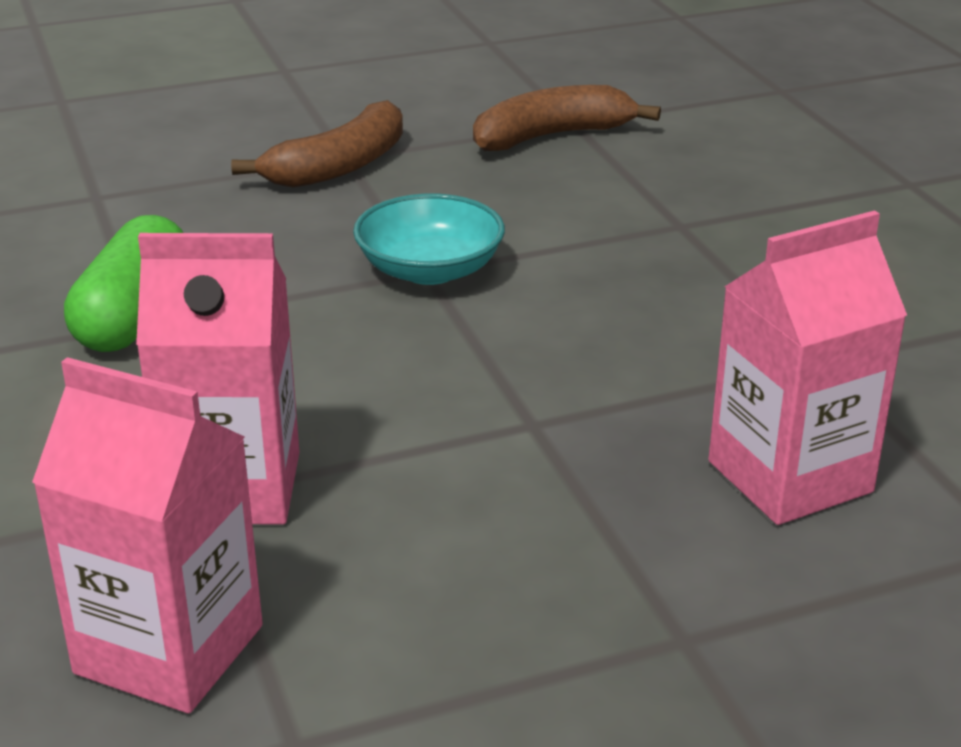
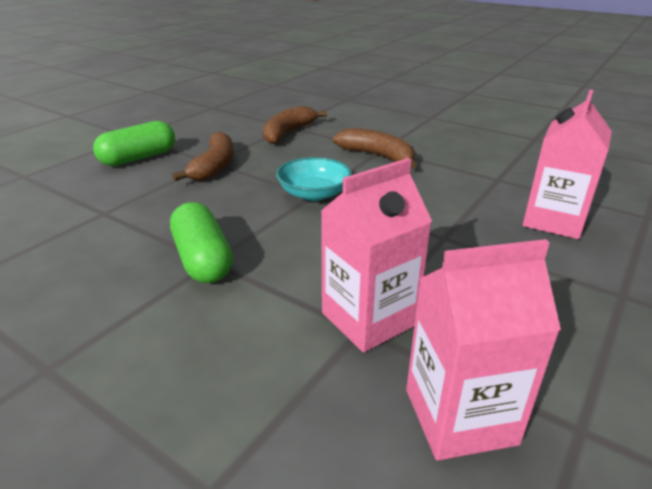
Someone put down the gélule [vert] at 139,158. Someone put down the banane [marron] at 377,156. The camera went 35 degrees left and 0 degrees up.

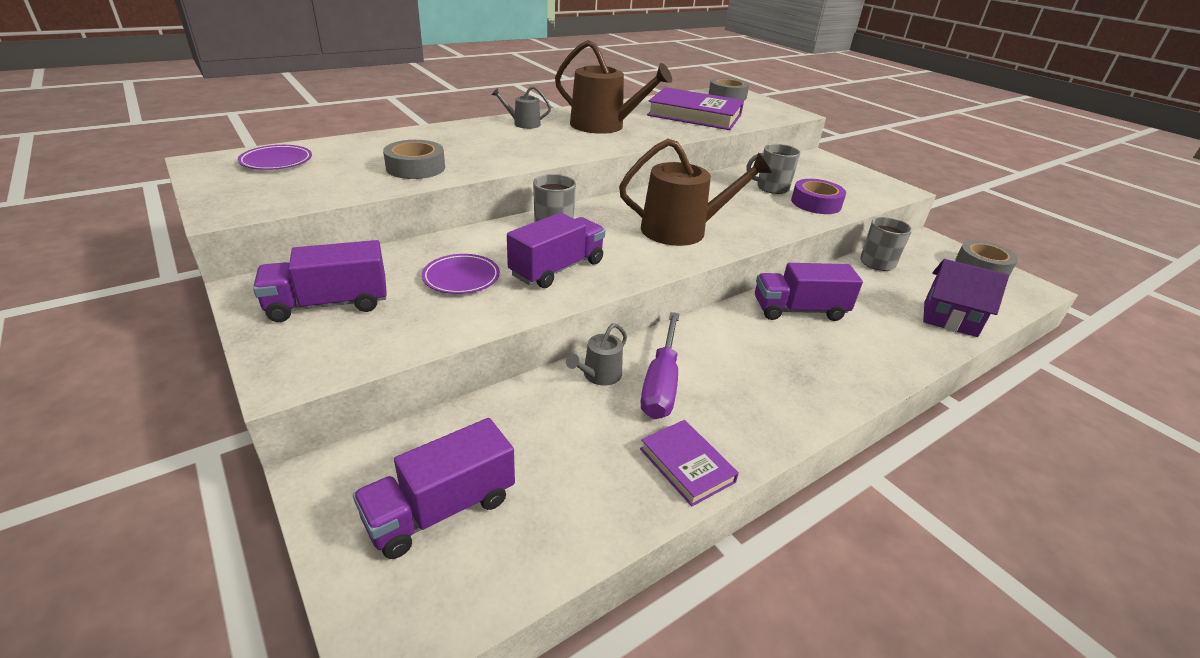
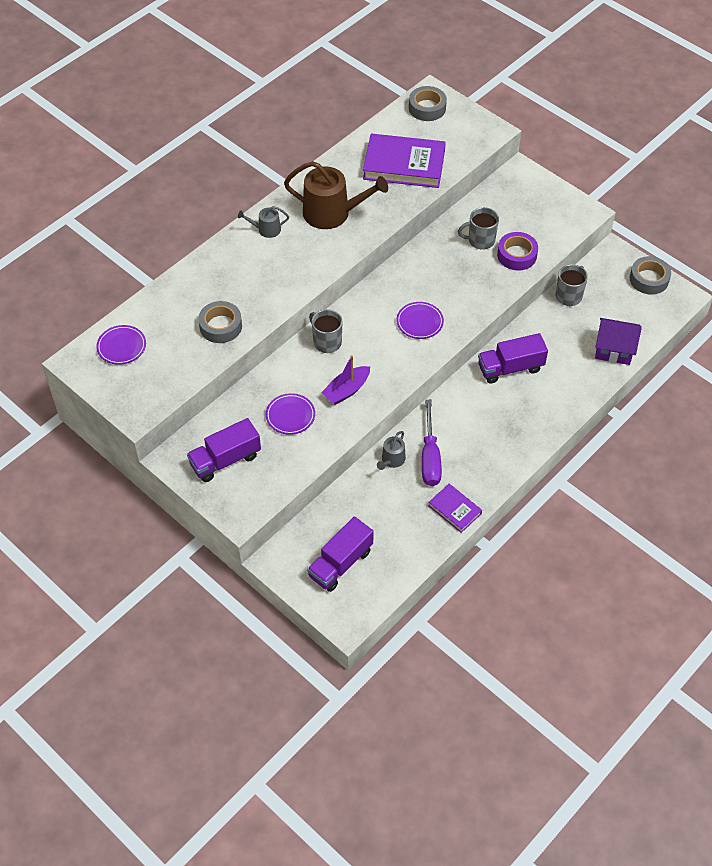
Someone swapped the arrosoir [marron] at 682,230 for the assiette [violet] at 419,322. Someone swapped the camion [violet] at 557,269 for the bateau [violet] at 346,390. The camera went 10 degrees left and 20 degrees up.

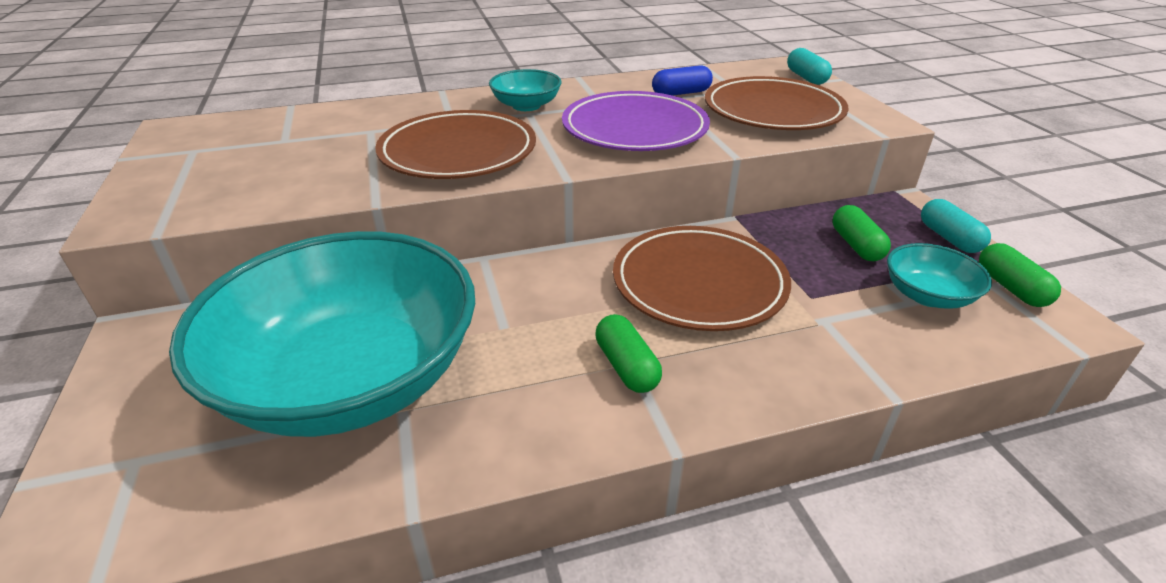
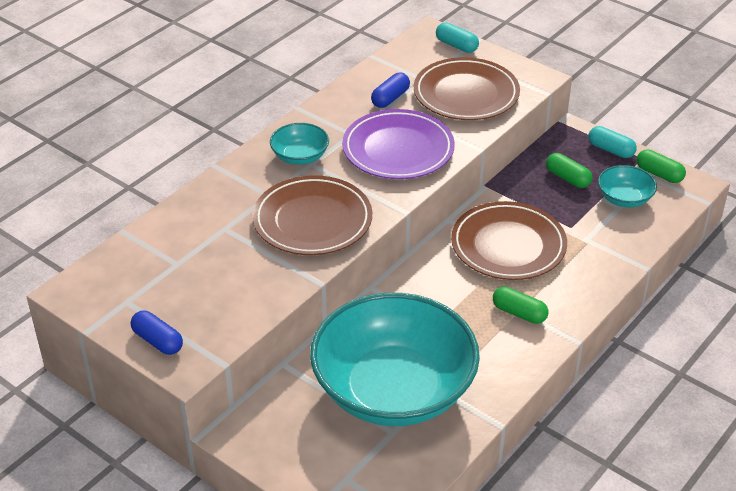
Someone put down the gélule [bleu] at 158,341. The camera went 35 degrees left and 5 degrees up.

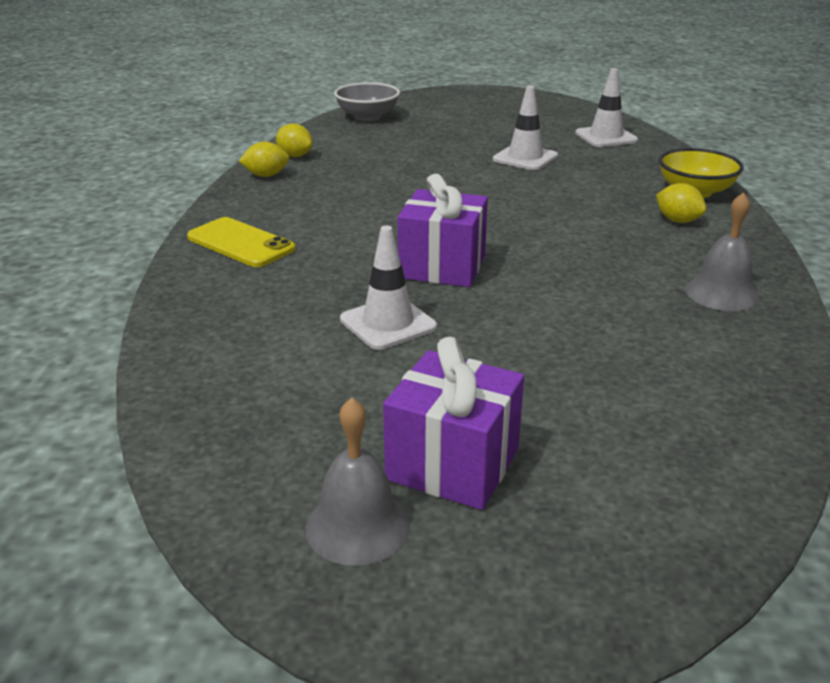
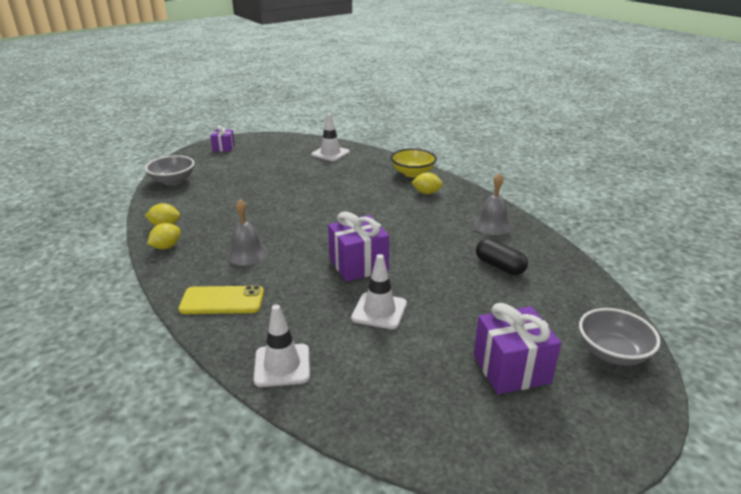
Someone carried the cône de chantier [blanc] from 525,158 to 282,365. Someone carried the cloche [gris] from 358,526 to 247,254. Someone put down the cadeau [violet] at 223,148. Someone put down the gélule [noir] at 499,266. Someone put down the bol [gris] at 612,353. The camera went 40 degrees left and 0 degrees up.

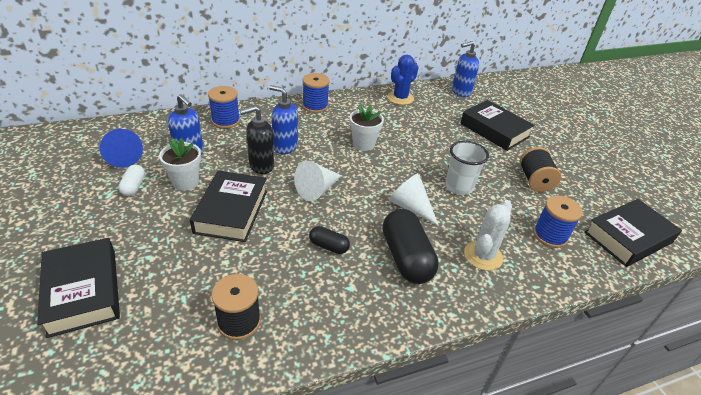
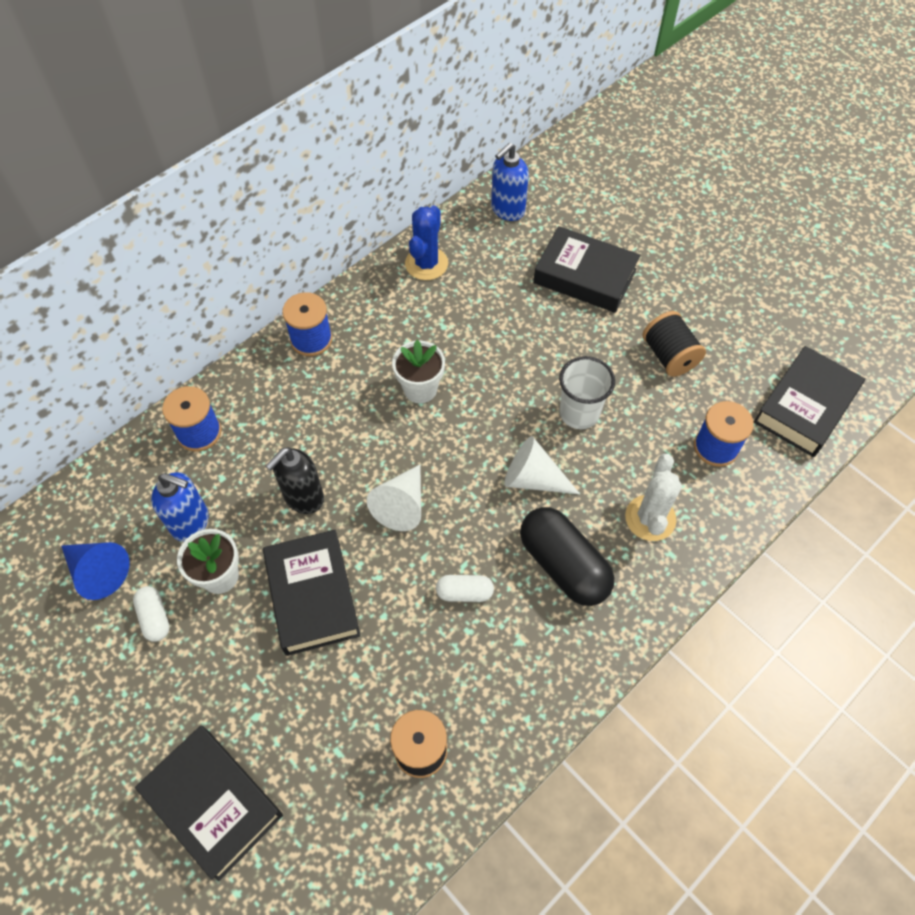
Someone took away the distributeur de savon [bleu] at 285,147. Someone repainted the gélule [noir] at 329,246, which became the gélule [blanc] at 464,592. The camera went 20 degrees left and 20 degrees up.

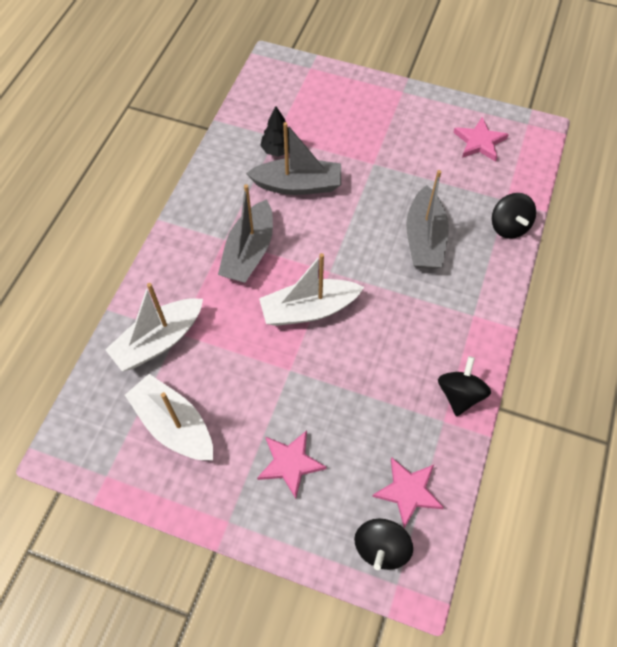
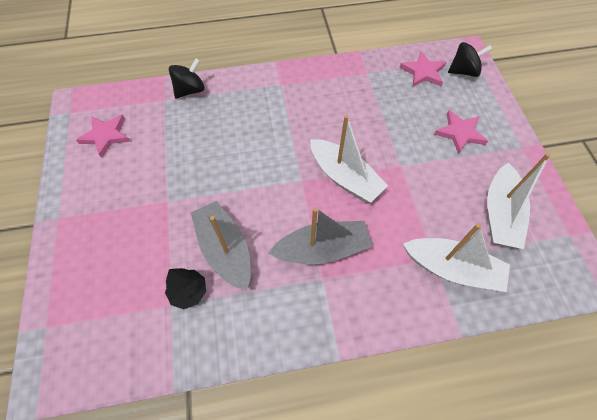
Someone took away the bateau [gris] at 424,239. Someone took away the toupie [noir] at 459,394. The camera went 120 degrees left and 0 degrees up.

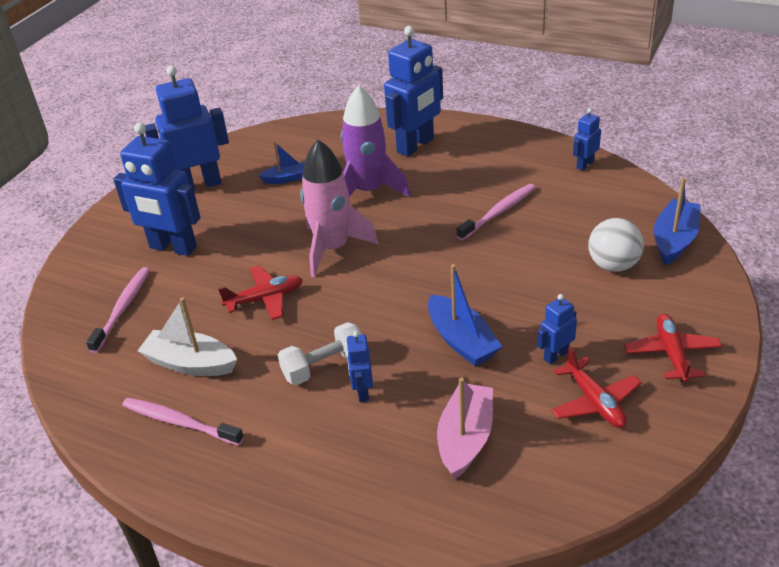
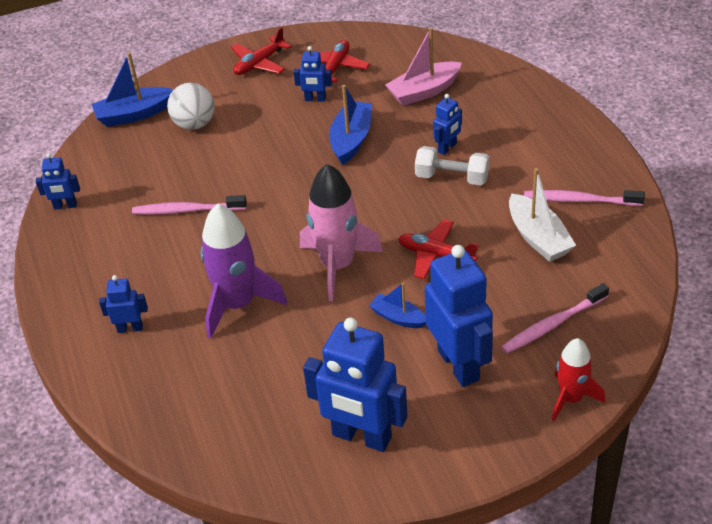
Someone scaled the robot [bleu] at 416,146 by 0.48. Someone carried the bateau [bleu] from 286,178 to 398,317. Someone rotated the brosse à dents [rose] at 179,422 by 120 degrees clockwise. Someone put down the fusée [rouge] at 571,398. The camera went 135 degrees left and 5 degrees up.

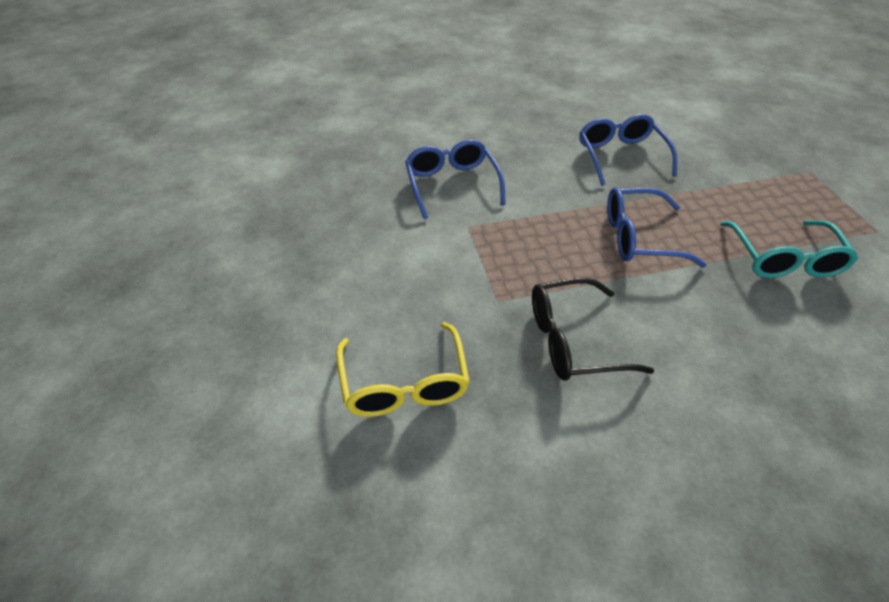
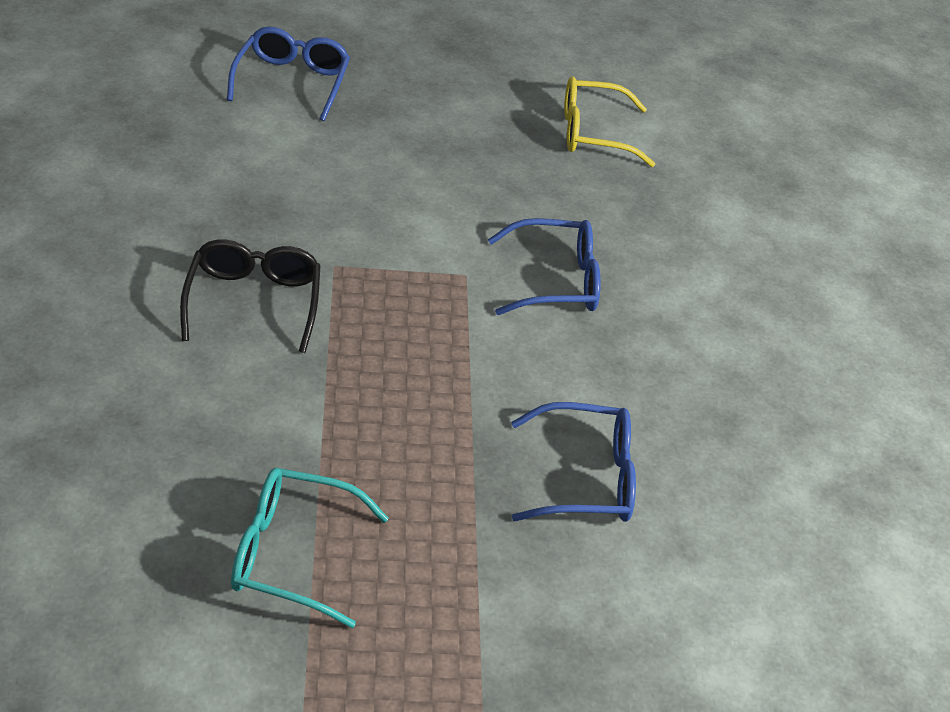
Someone carried the lunettes [bleu] from 639,237 to 291,82. Someone carried the lunettes [jaune] from 404,382 to 594,133. The camera went 95 degrees right and 5 degrees down.

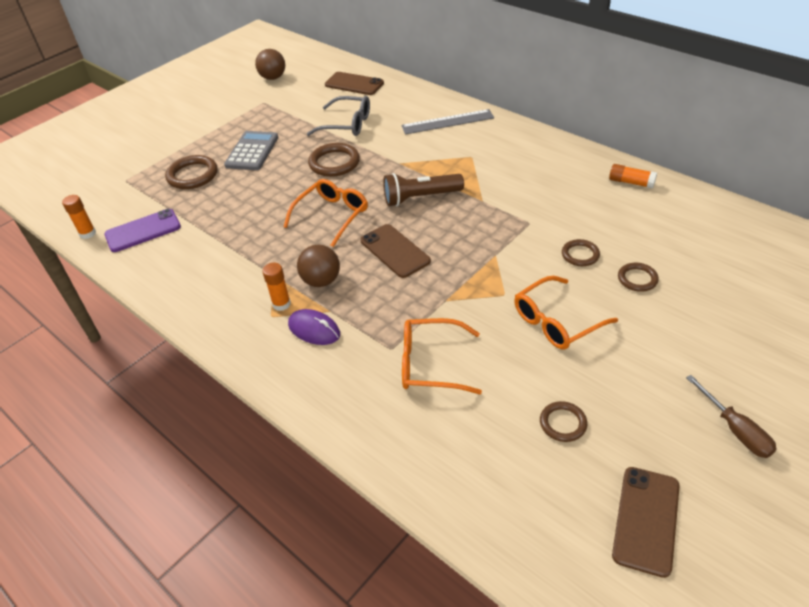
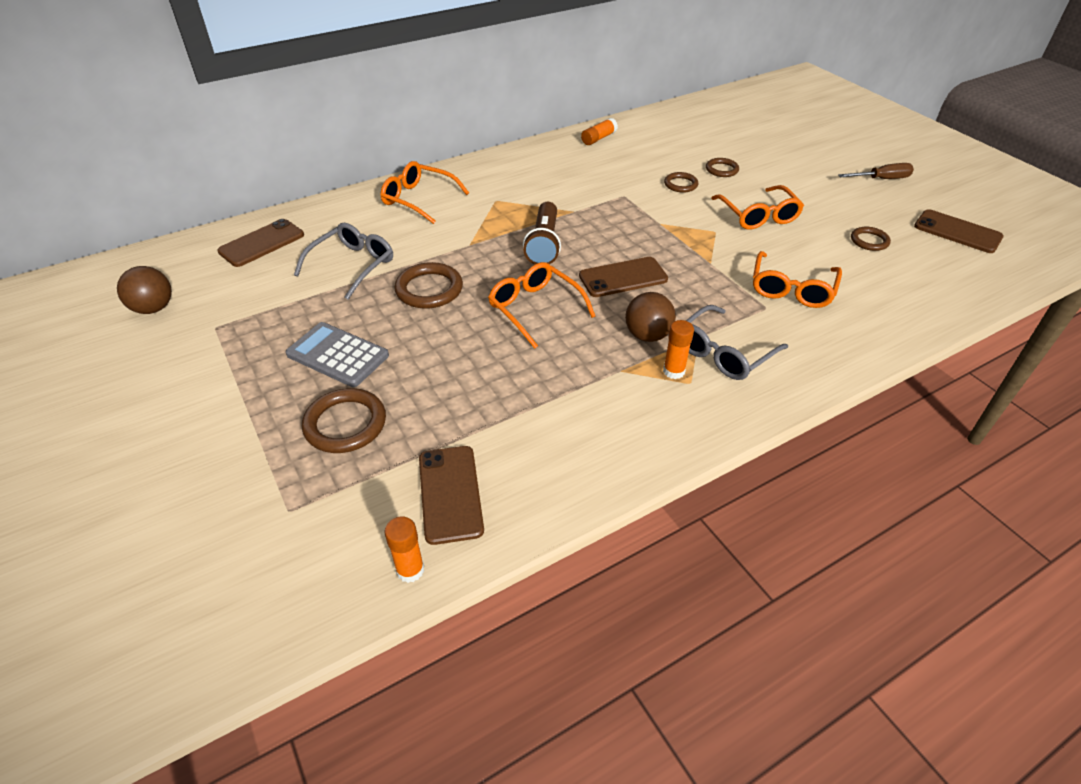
Someone swapped the règle [gris] at 447,122 for the lunettes [orange] at 418,199. Someone repainted the téléphone [violet] at 143,231, which became the téléphone [marron] at 450,494. Someone swapped the souris [violet] at 314,329 for the lunettes [gris] at 723,353. The camera went 75 degrees left and 0 degrees up.

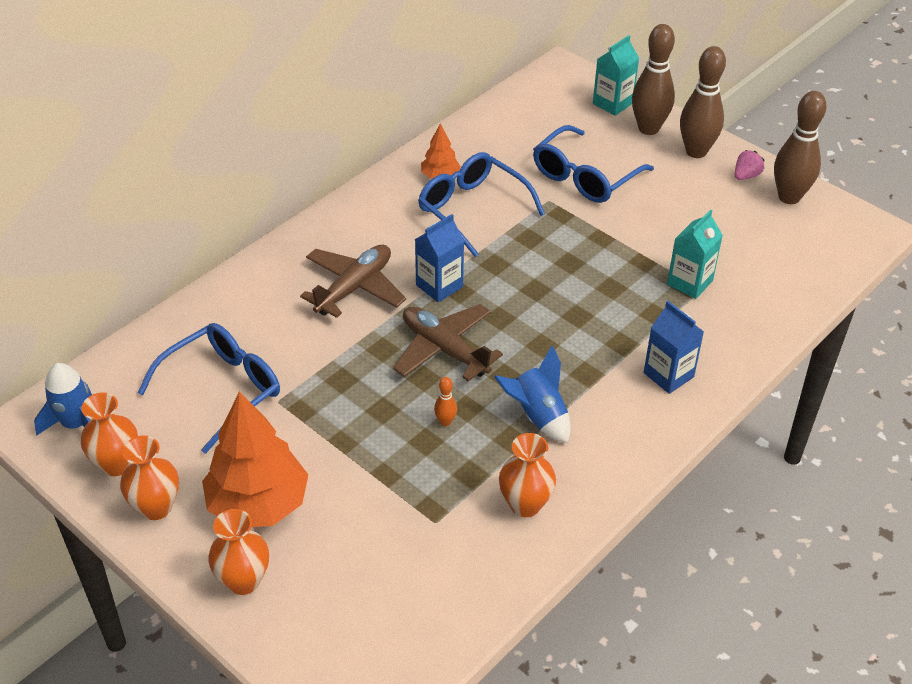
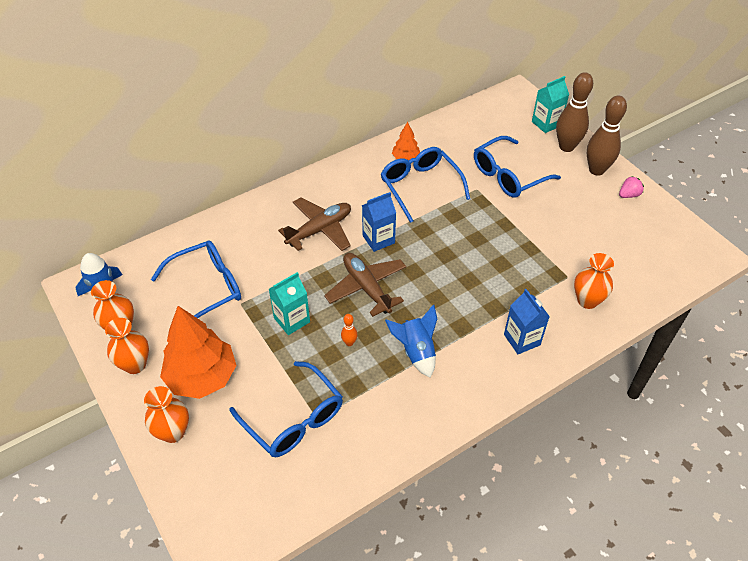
Someone took away the quille [marron] at 789,197. Someone carried the brique de lait [turquoise] from 689,282 to 292,320. Someone carried the vase [orange] from 525,504 to 587,300. Someone put down the lunettes [bleu] at 294,419. The camera went 15 degrees right and 5 degrees up.

